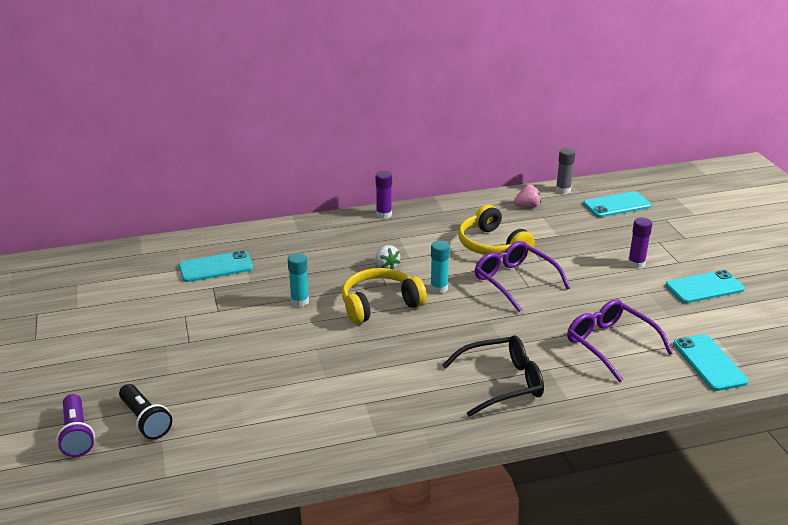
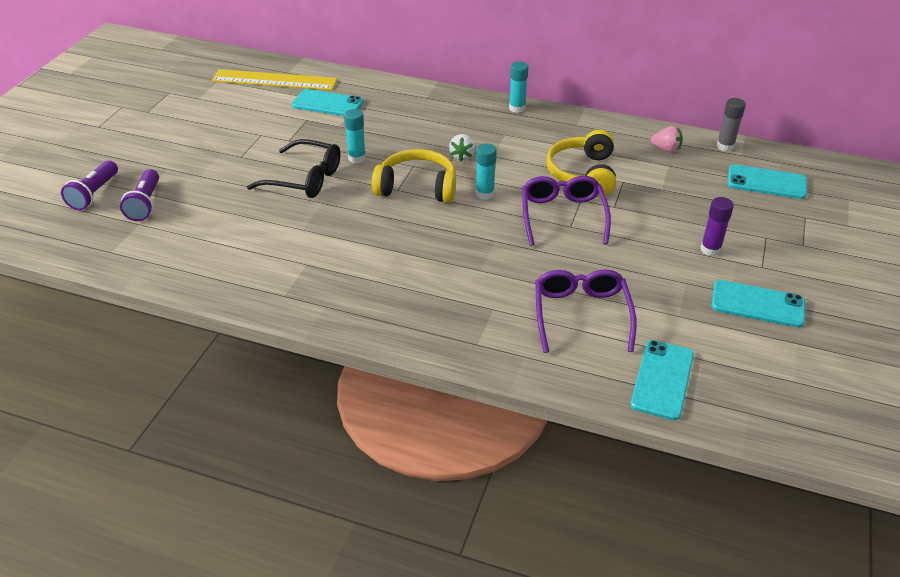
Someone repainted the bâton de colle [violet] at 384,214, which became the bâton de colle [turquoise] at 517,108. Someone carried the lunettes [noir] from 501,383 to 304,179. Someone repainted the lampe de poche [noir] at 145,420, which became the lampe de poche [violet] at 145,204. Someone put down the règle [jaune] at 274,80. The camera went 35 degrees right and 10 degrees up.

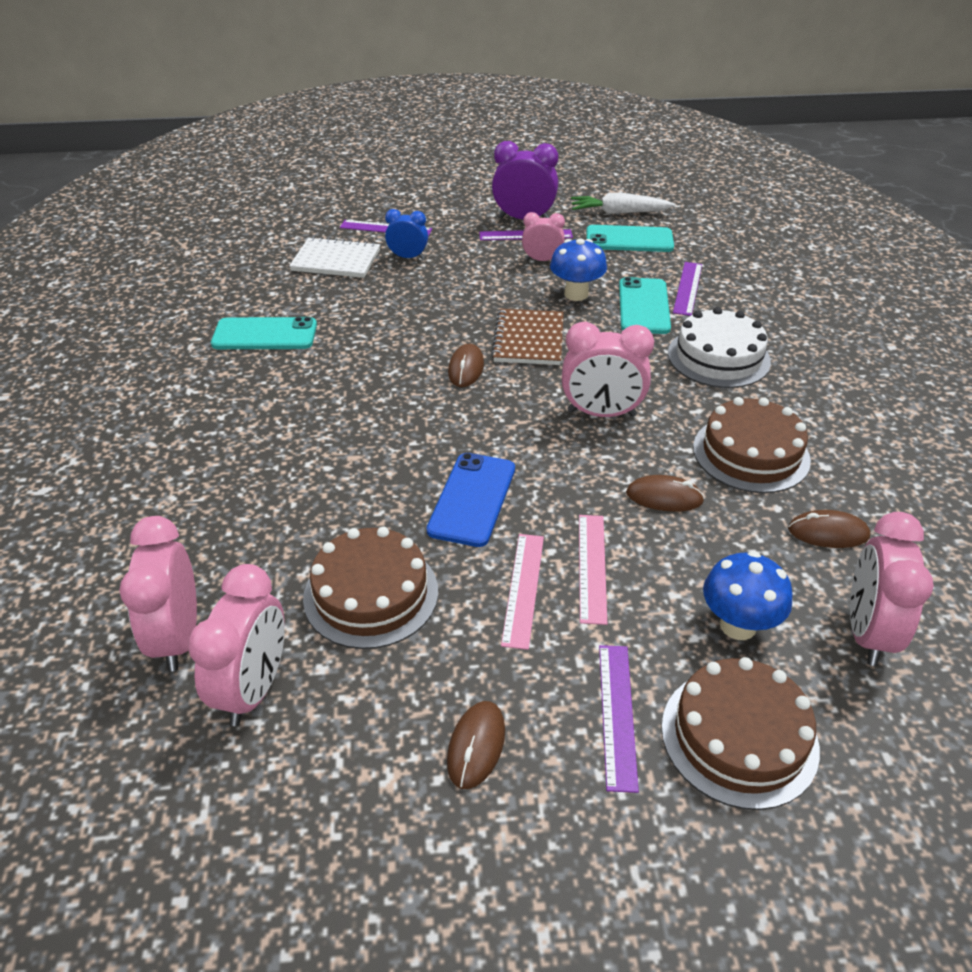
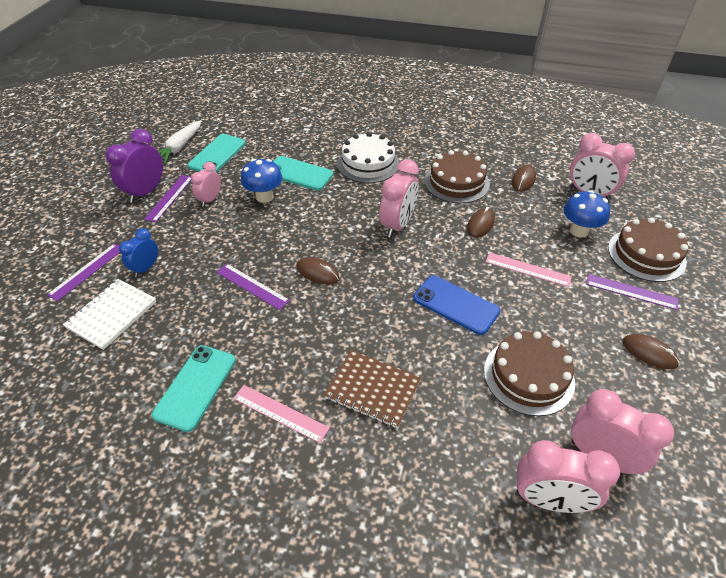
Someone carried the règle [violet] from 687,288 to 252,286. Someone carried the carnet [marron] from 528,339 to 373,389. Someone carried the règle [rose] from 523,589 to 280,413. The camera went 70 degrees left and 5 degrees up.

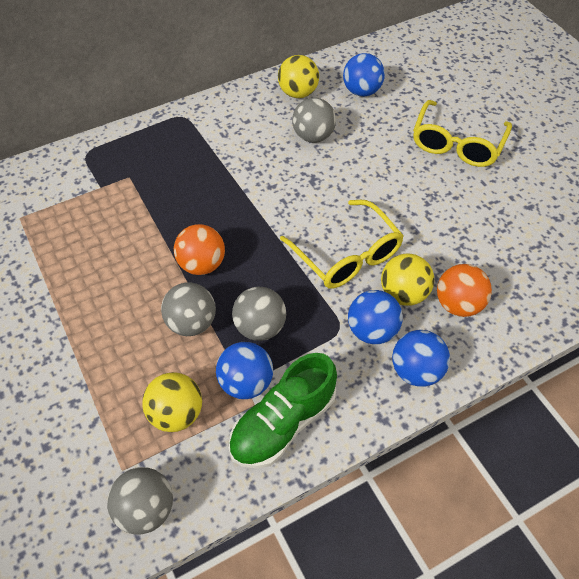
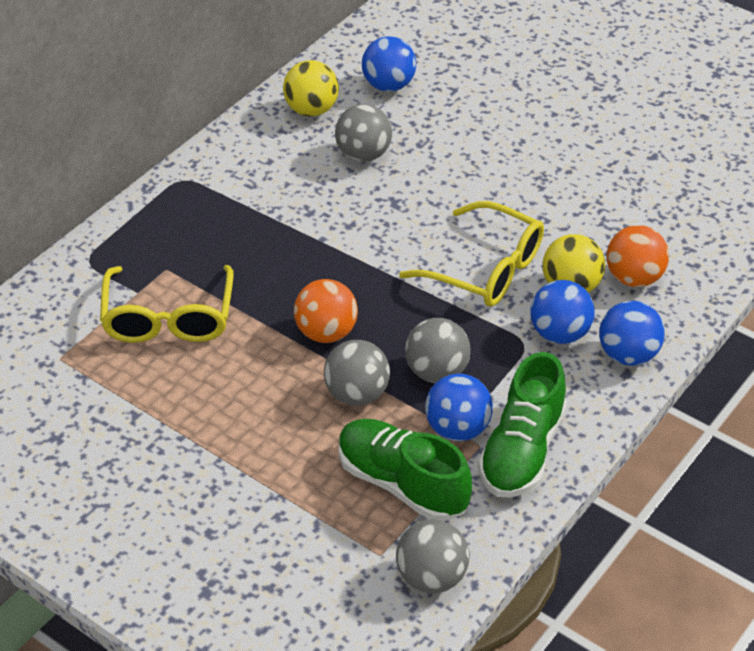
Someone carried the lunettes [jaune] from 457,144 to 168,318. Someone swapped the balle [jaune] at 176,413 for the chaussure [vert] at 402,484. The camera went 25 degrees left and 10 degrees down.

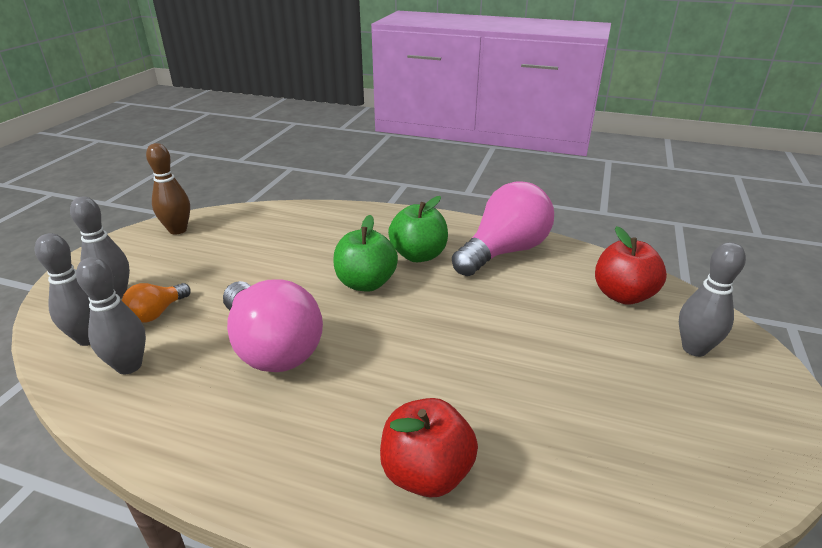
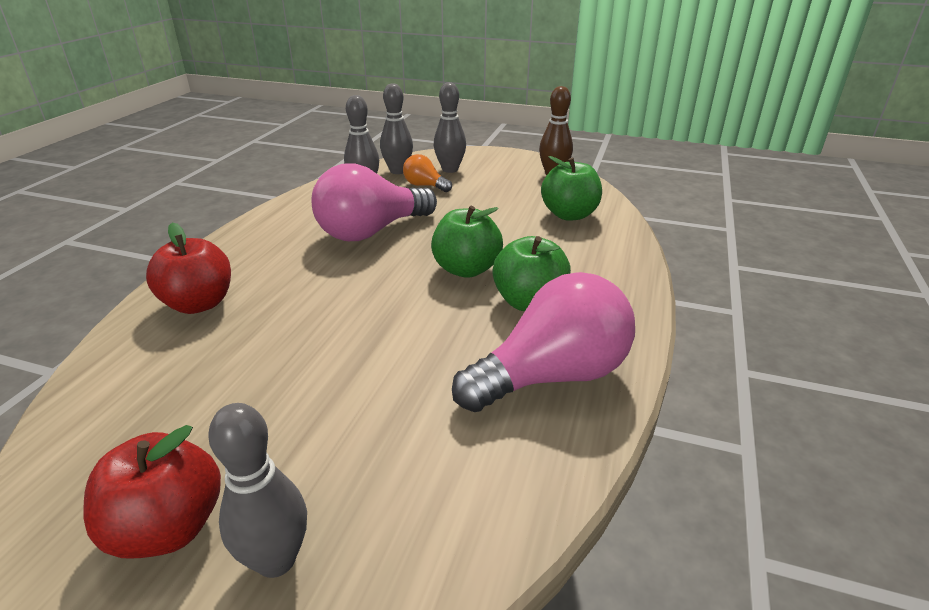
Someone rotated the ampoule [rose] at 504,252 by 75 degrees counterclockwise. Someone carried the pomme [rouge] from 623,295 to 168,528. Someone put down the pomme [vert] at 569,215. The camera went 90 degrees right and 0 degrees up.

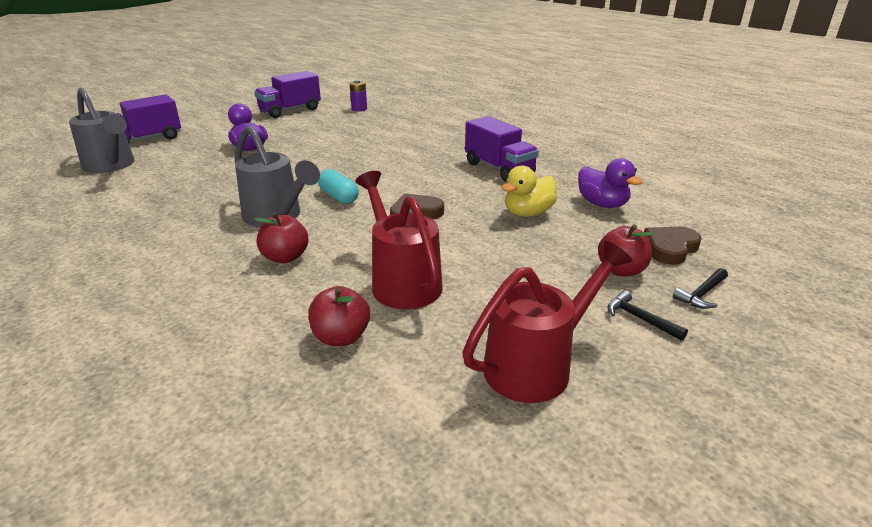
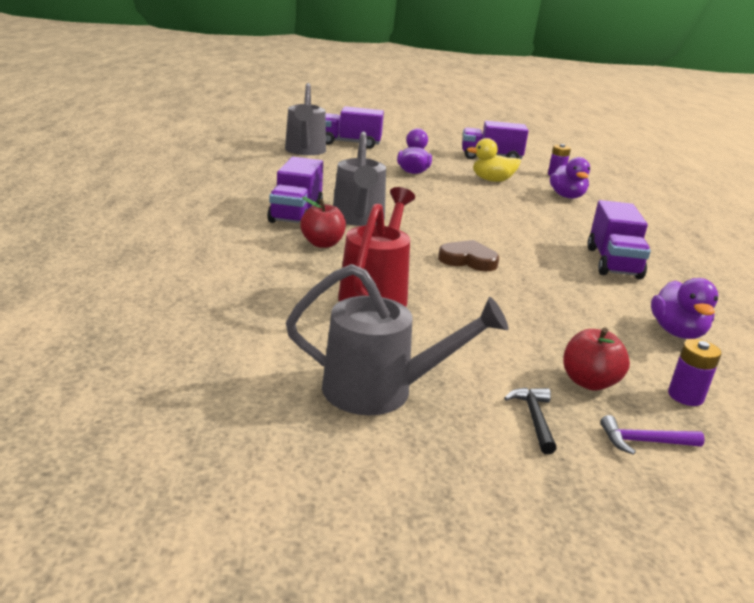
Someone carried the canard [jaune] from 528,213 to 492,180. Someone took away the gélule [turquoise] at 339,197. Someone swapped the cœur [marron] at 670,248 for the pile [violet] at 685,396. Someone repainted the arrosoir [rouge] at 537,365, which became the arrosoir [gris] at 381,390. Someone repainted the marteau [noir] at 702,294, which became the marteau [violet] at 644,442. Someone took away the pomme [rouge] at 341,337. Someone put down the camion [violet] at 296,214. Someone put down the canard [violet] at 567,196. The camera went 40 degrees right and 5 degrees down.

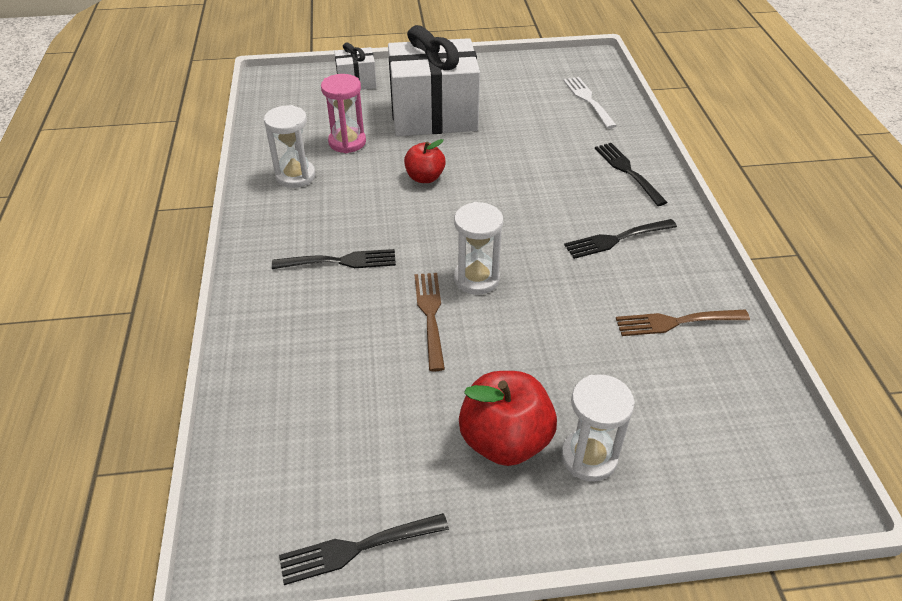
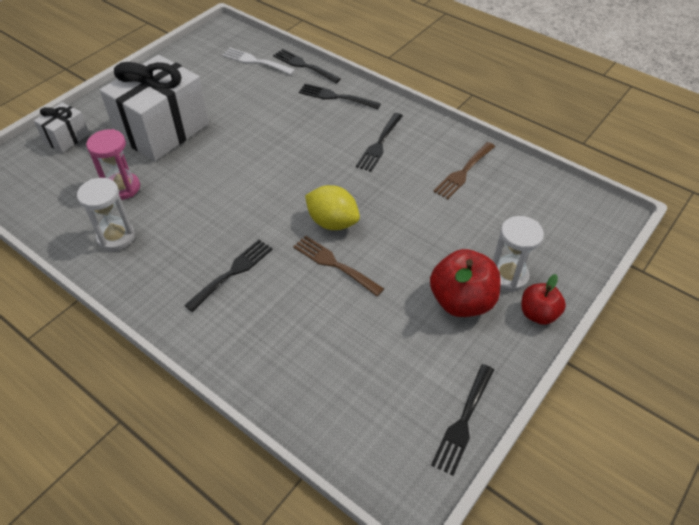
Someone carried the pomme [rouge] from 425,177 to 538,314. Someone swapped the sablier [blanc] at 476,279 for the citron [jaune] at 332,222. Someone put down the fourchette [noir] at 304,65. The camera went 45 degrees left and 5 degrees up.

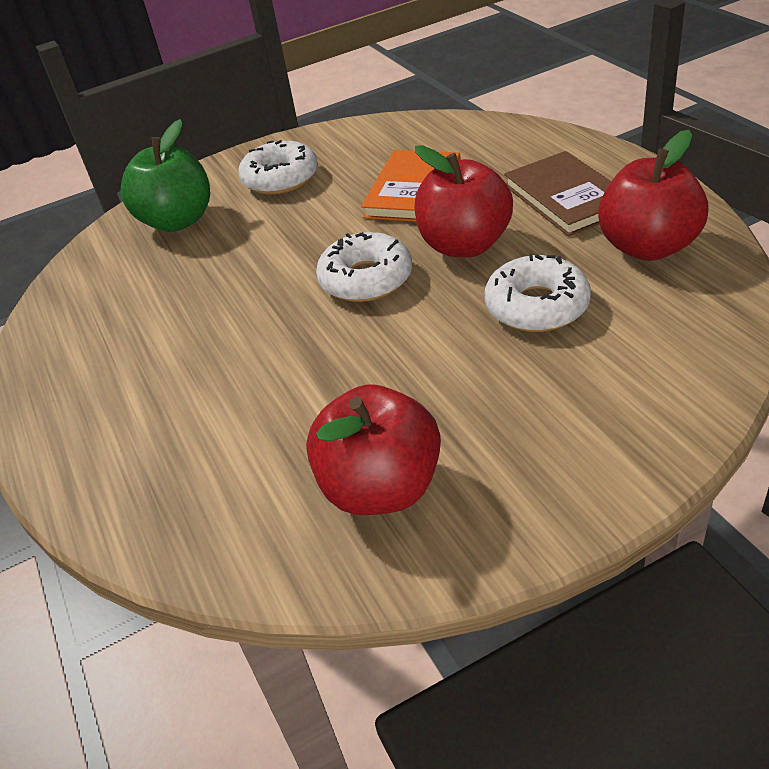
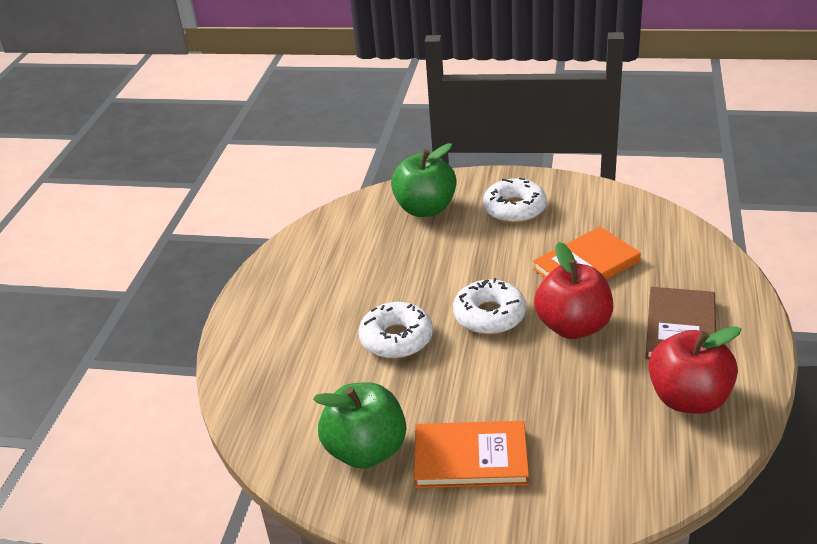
Someone carried the beignet [blanc] from 537,306 to 396,338. Someone repainted the pomme [rouge] at 381,488, which became the pomme [vert] at 366,450. Someone put down the livre [orange] at 471,458. The camera went 35 degrees right and 5 degrees down.

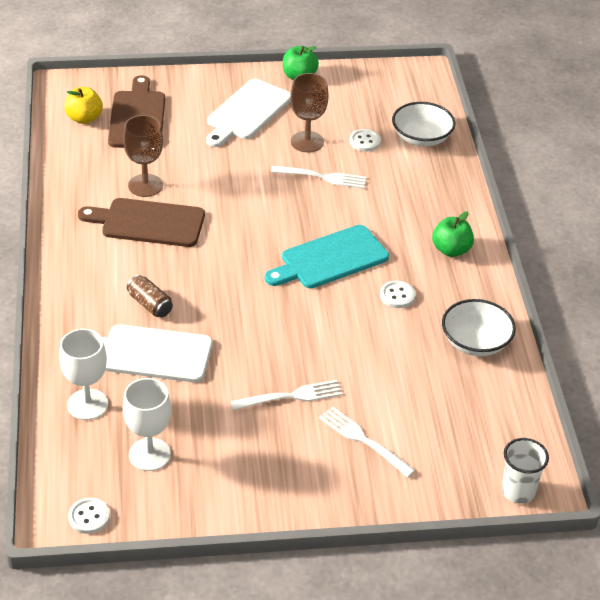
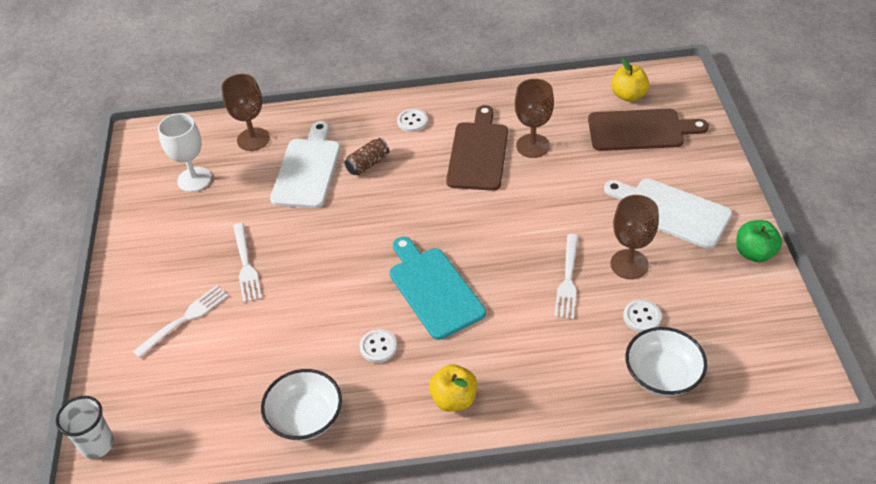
Someone repainted the pomme [vert] at 451,250, which became the pomme [jaune] at 454,399. Someone repainted the verre à pied [blanc] at 87,404, which became the verre à pied [marron] at 253,139. Someone carried the bouton [blanc] from 89,517 to 412,121. The camera went 95 degrees right and 5 degrees up.

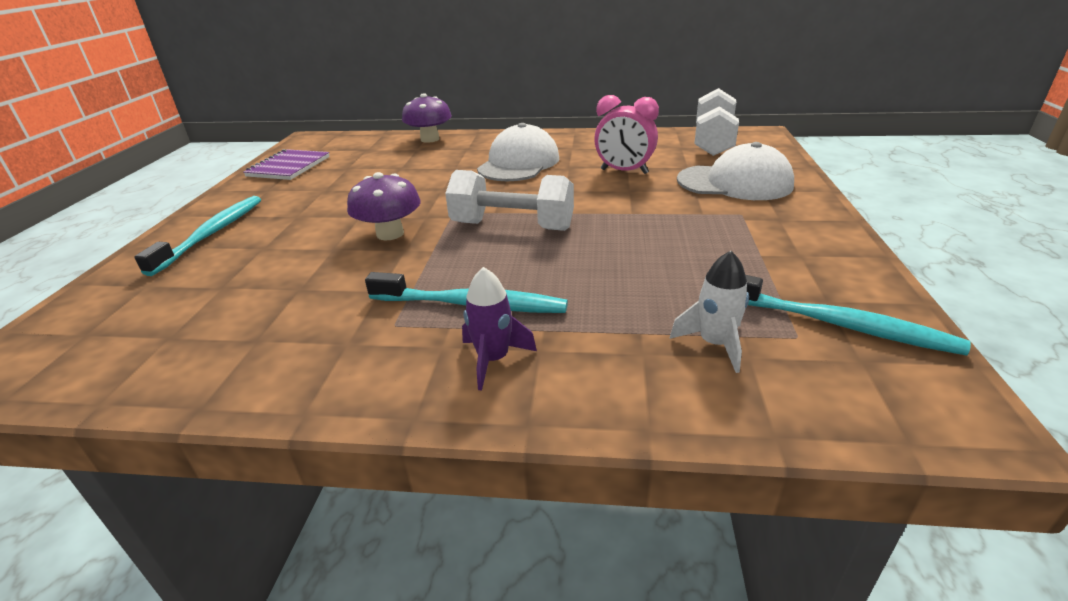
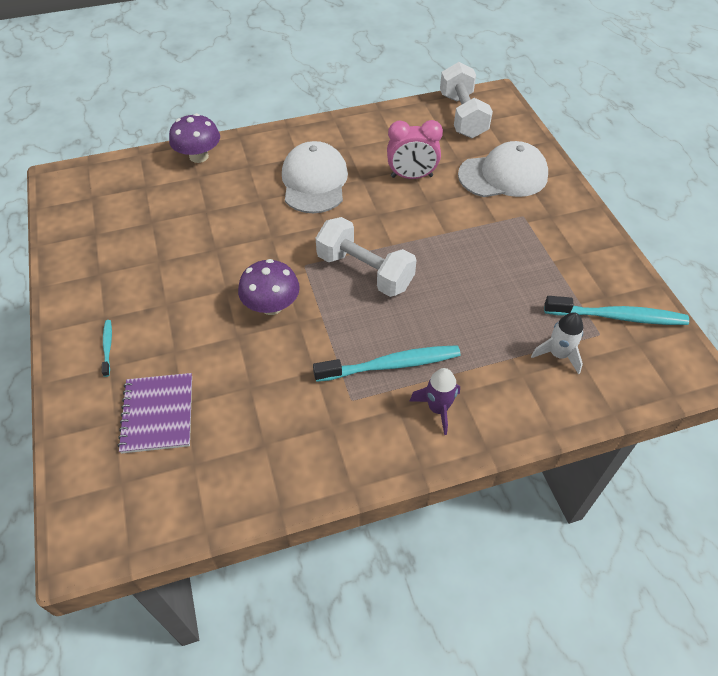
Someone carried the carnet [violet] from 289,167 to 158,414. Someone rotated the haltère [blanc] at 512,226 by 45 degrees clockwise. Someone scaled the brosse à dents [turquoise] at 212,234 by 0.47. The camera went 25 degrees left and 20 degrees up.

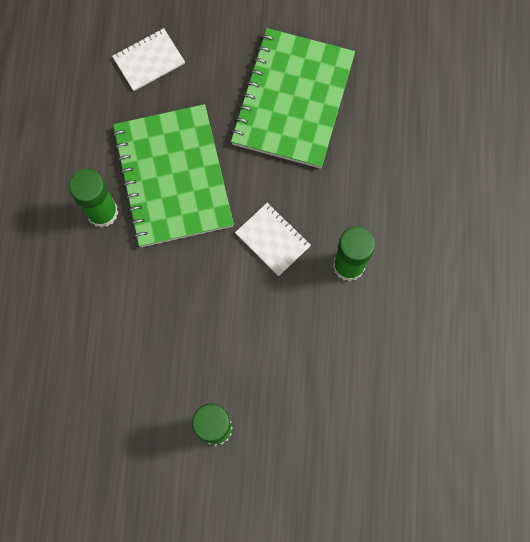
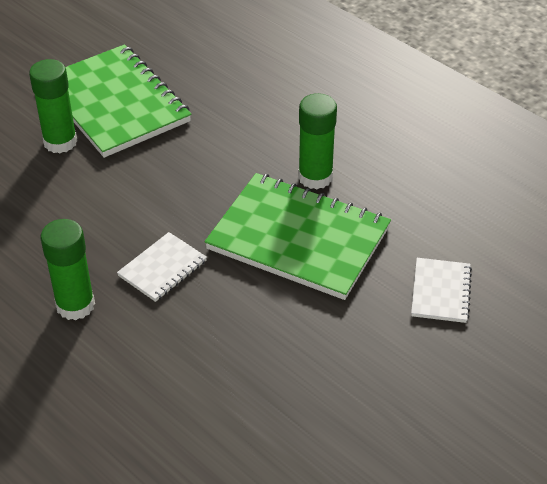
Someone carried the carnet [vert] from 293,100 to 115,103. Someone rotated the carnet [blanc] at 272,240 by 45 degrees counterclockwise. The camera went 130 degrees right and 30 degrees down.

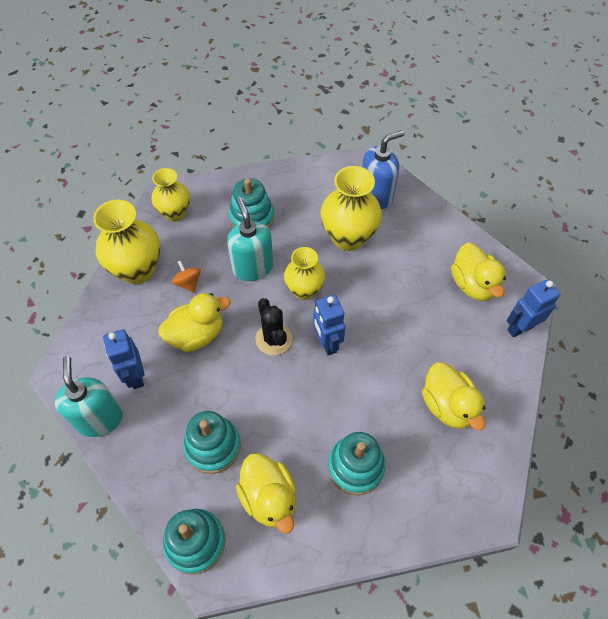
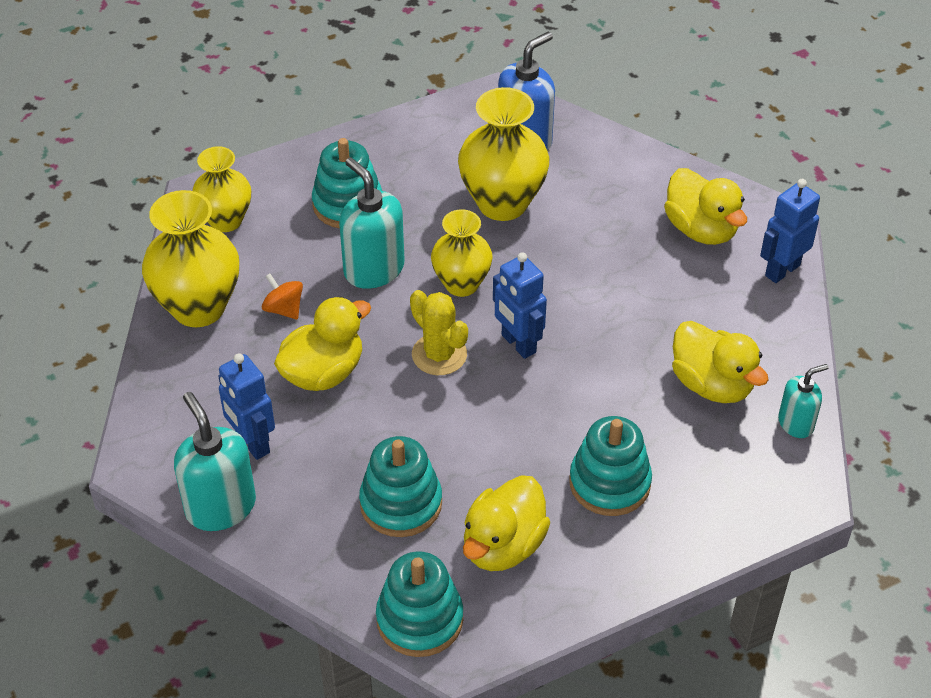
Someone repainted the cactus [noir] at 273,339, which became the cactus [jaune] at 439,354. Someone rotated the canard [jaune] at 269,498 by 75 degrees clockwise. Someone put down the distributeur de savon [turquoise] at 796,423. The camera went 15 degrees left and 10 degrees down.

